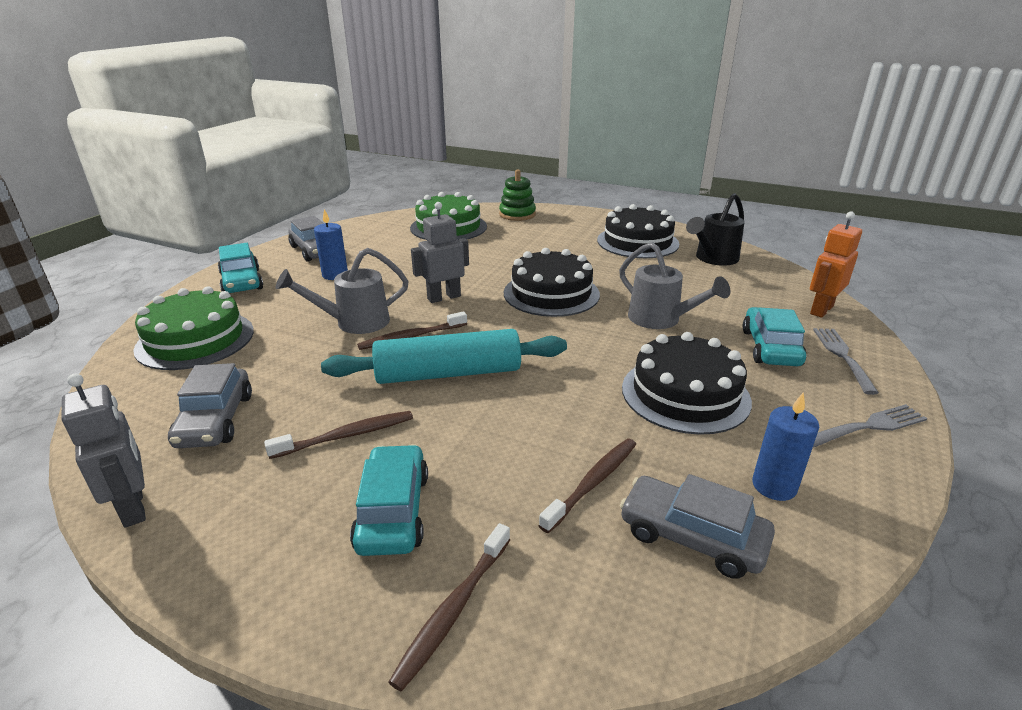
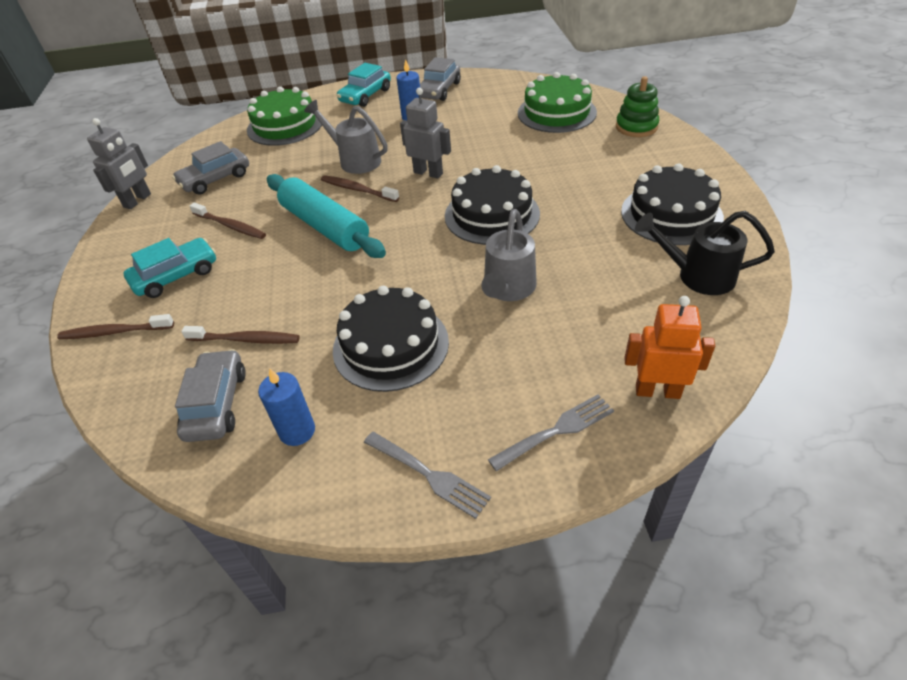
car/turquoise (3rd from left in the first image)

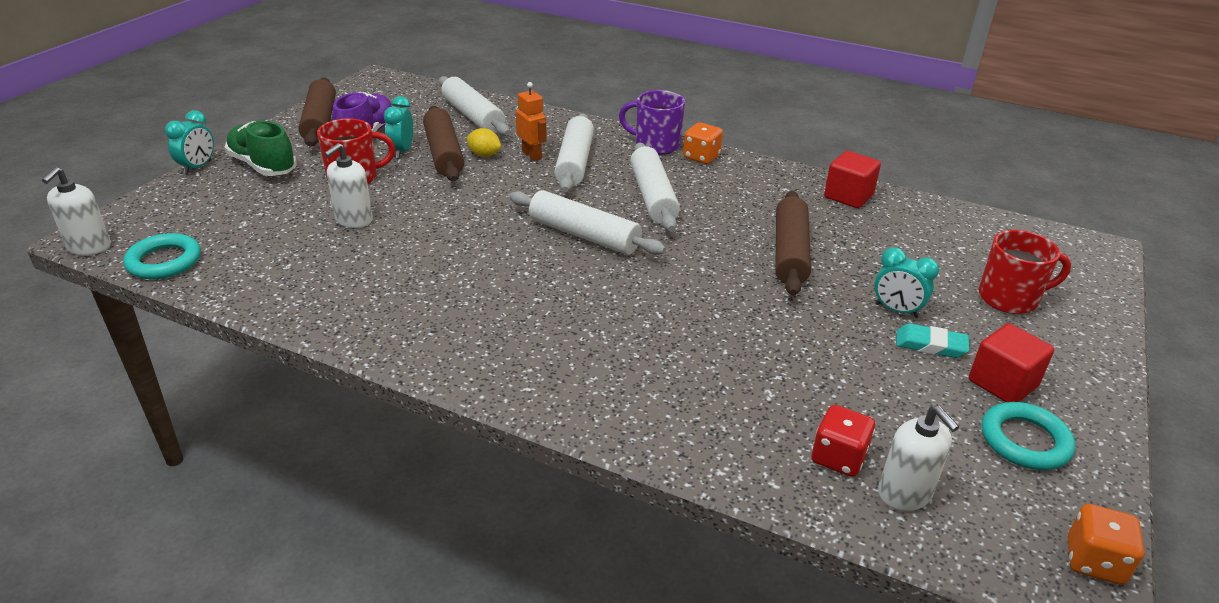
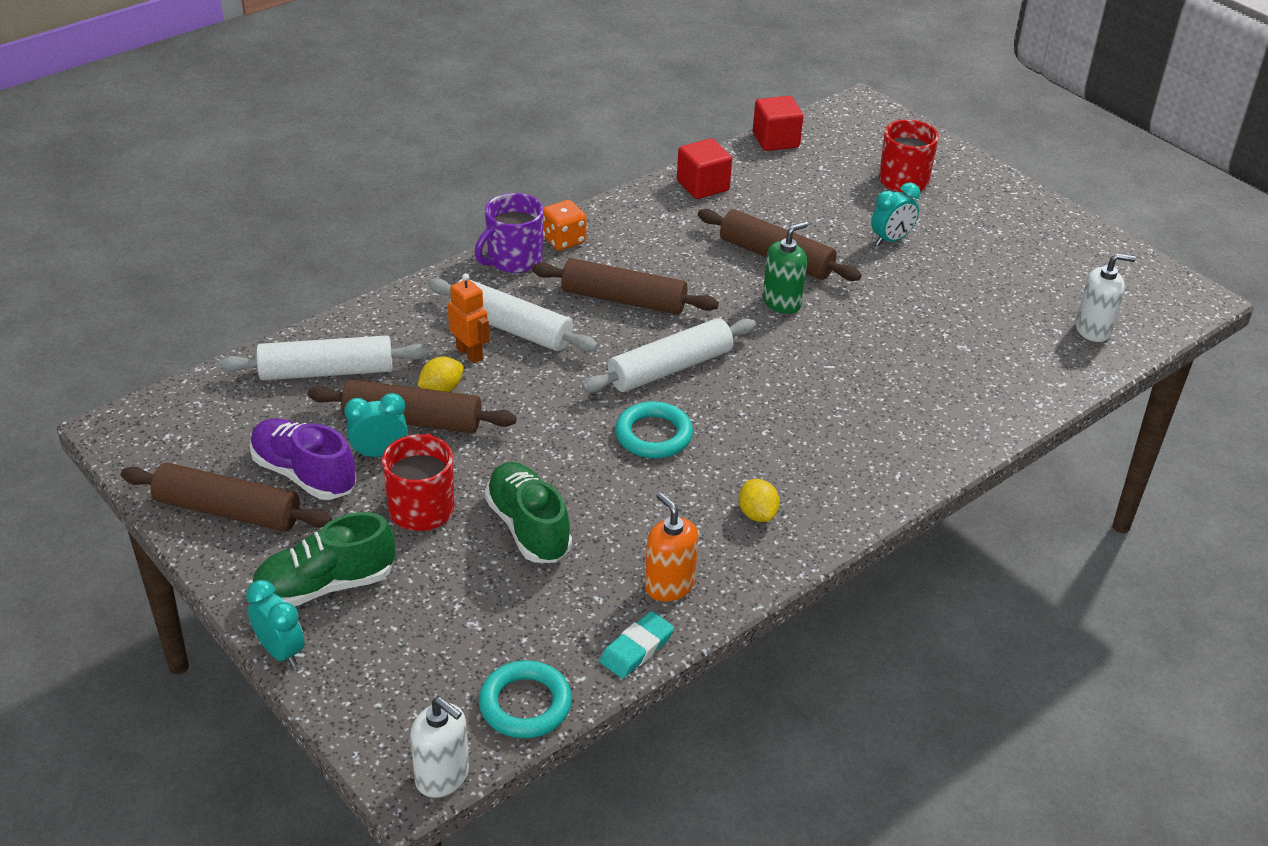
shoe/green (2nd from left)
clock/turquoise (2nd from left)
robot/orange
rolling pin/brown (3rd from left)
dice/red
eraser/turquoise
cube/red (2nd from left)
ring/turquoise (2nd from left)
dice/orange (2nd from left in the first image)
soap dispenser/orange
lemon/yellow (2nd from left)
soap dispenser/green

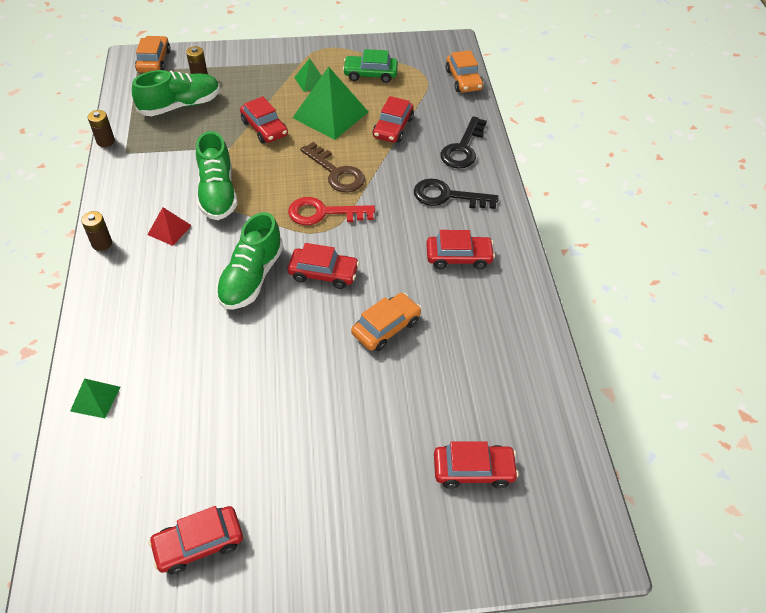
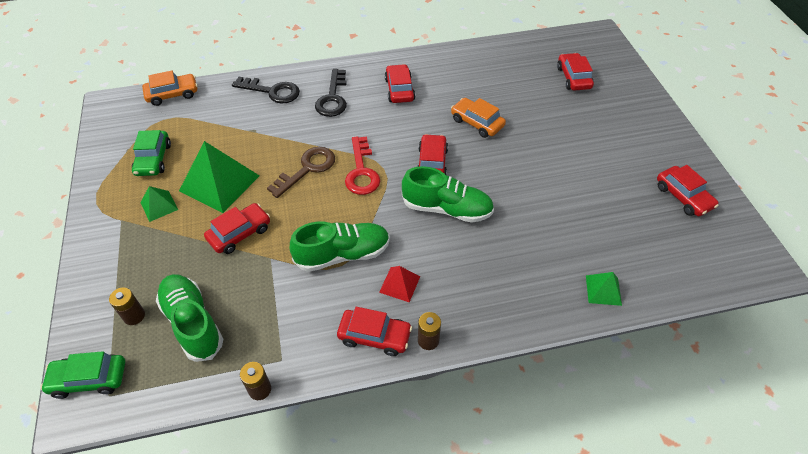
car/green (1st from left)
car/red (2nd from left)

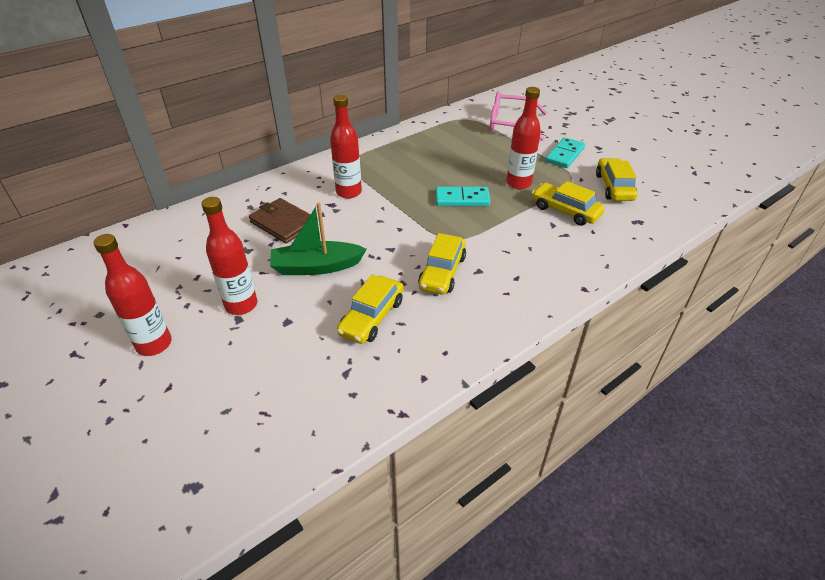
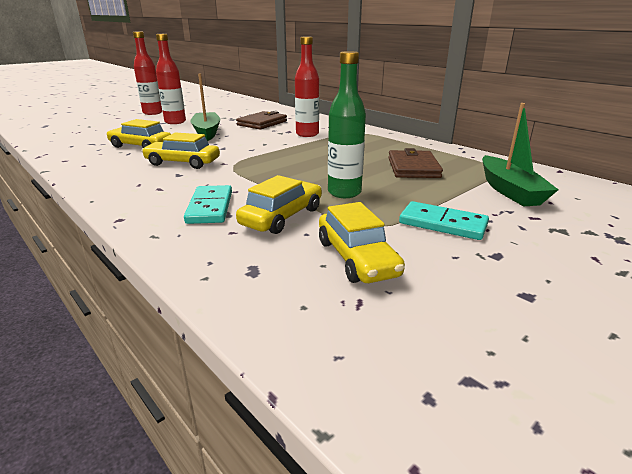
domino/turquoise (1st from left)
boat/green (2nd from left)
bottle/green
car/yellow (4th from left)
wallet/brown (2nd from left)

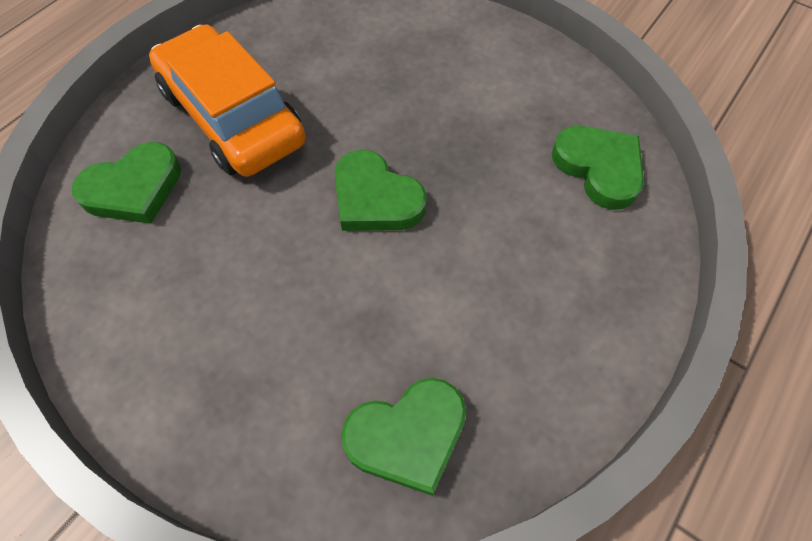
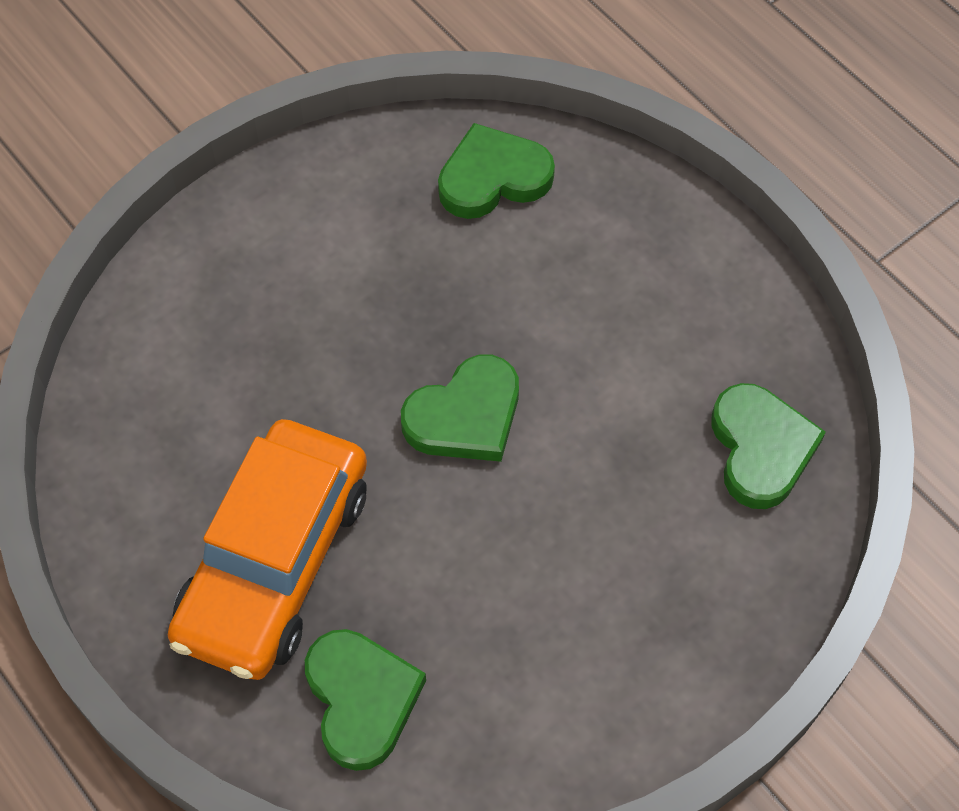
car/orange

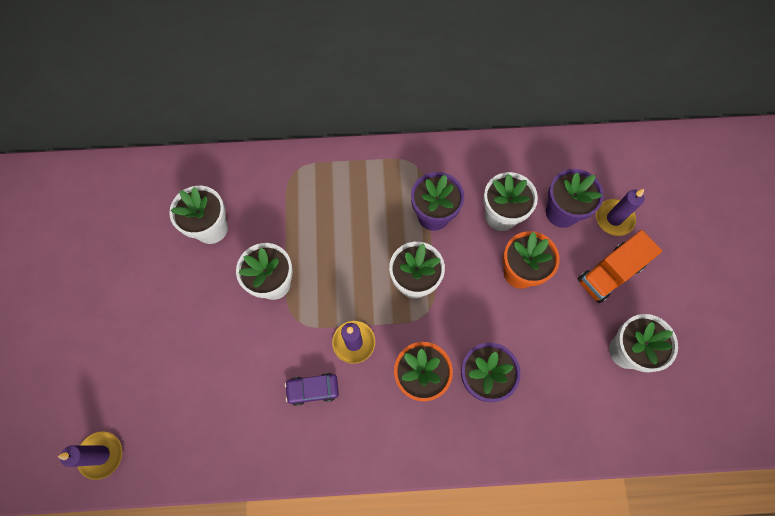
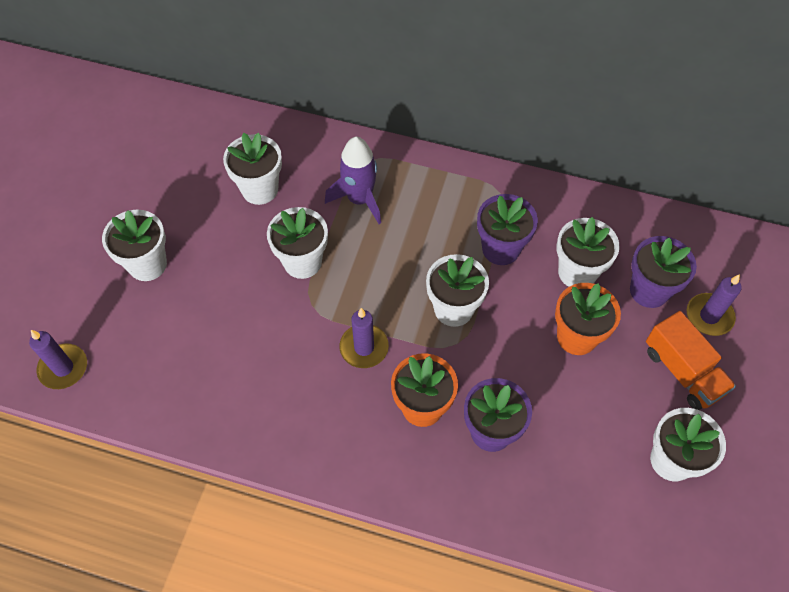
car/purple
truck/orange
flower pot/white (1st from left)
rocket/purple

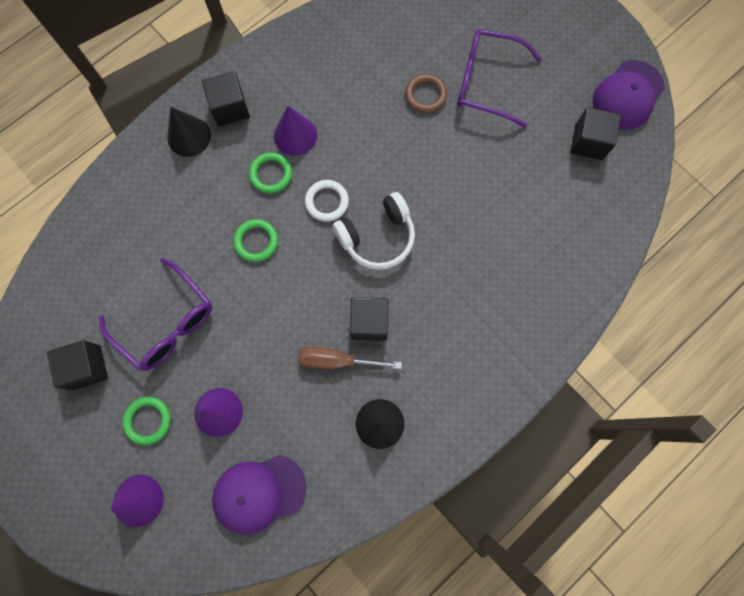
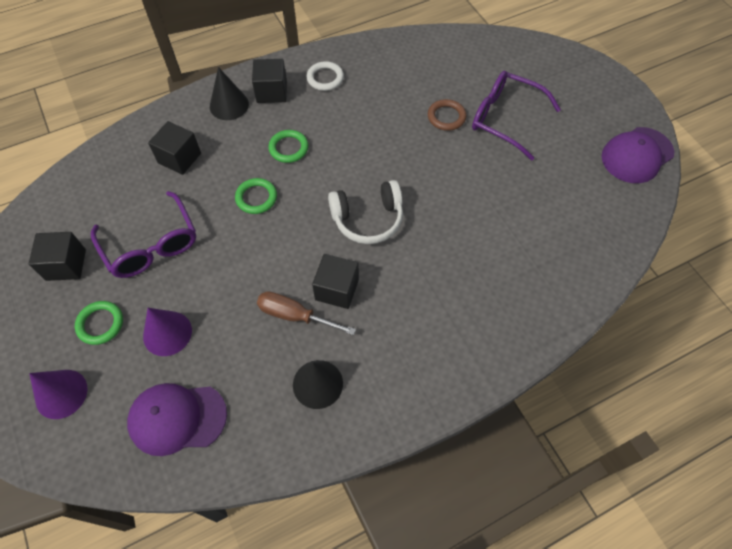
cone/purple (3rd from left in the first image)
ring/white
cube/black (2nd from left)

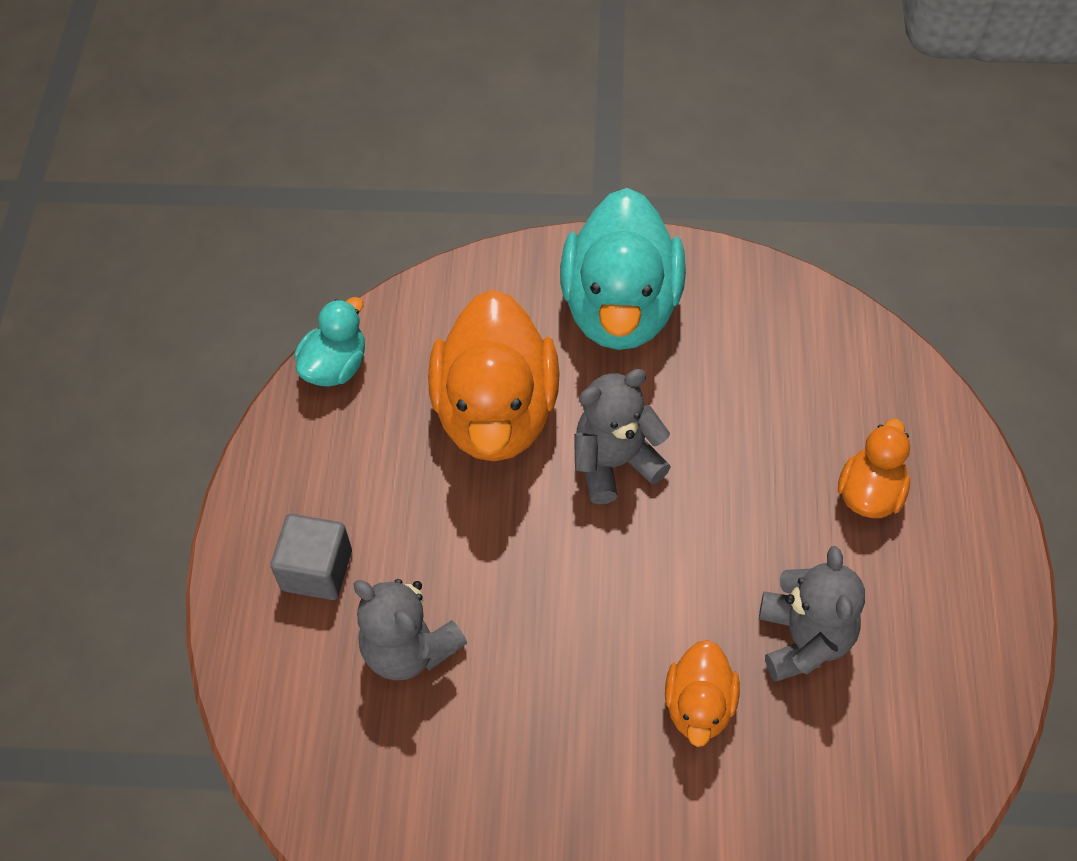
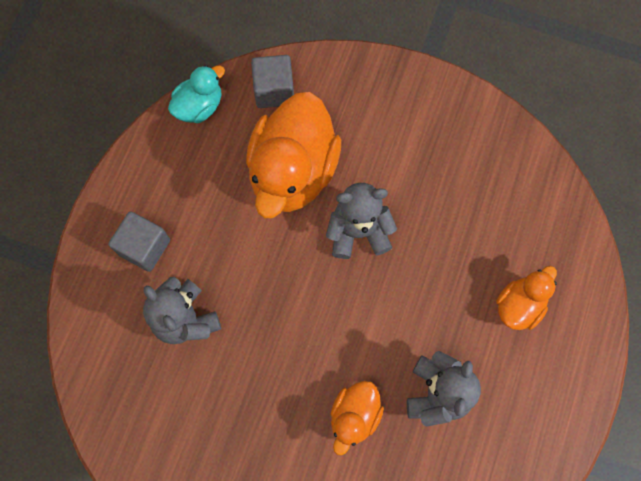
duck/turquoise (2nd from left in the first image)
cube/grey (2nd from left)

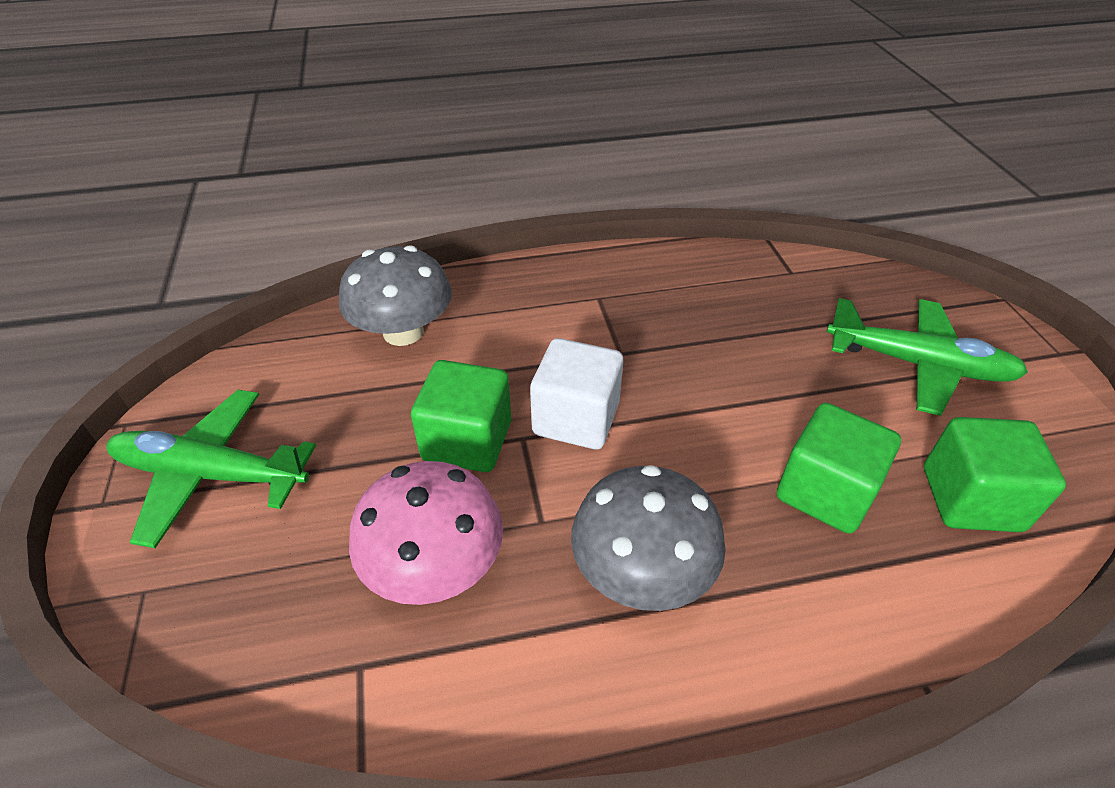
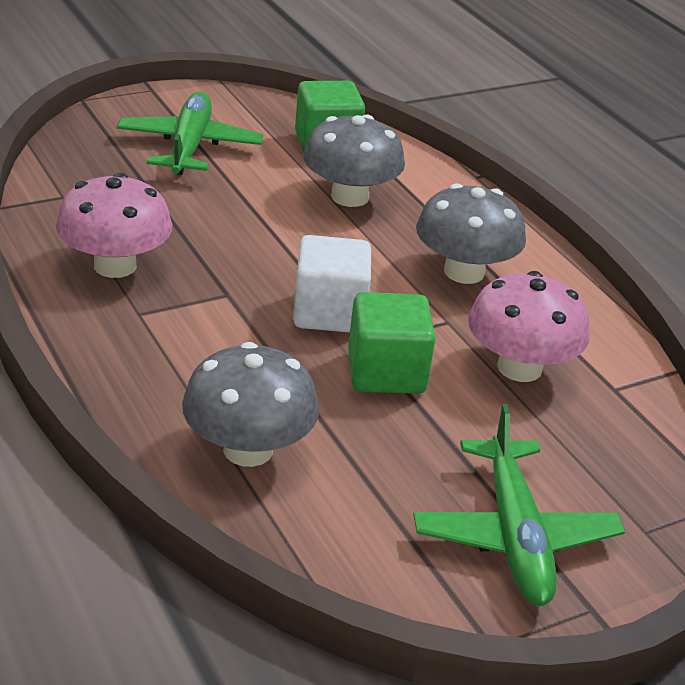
mushroom/grey (2nd from left)
mushroom/pink (1st from left)

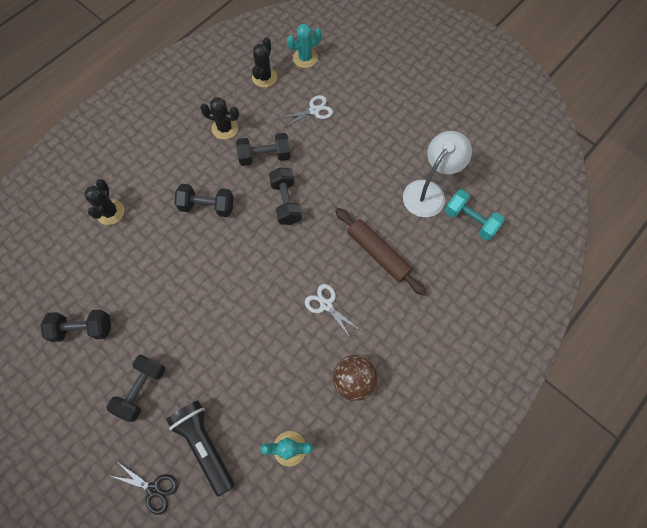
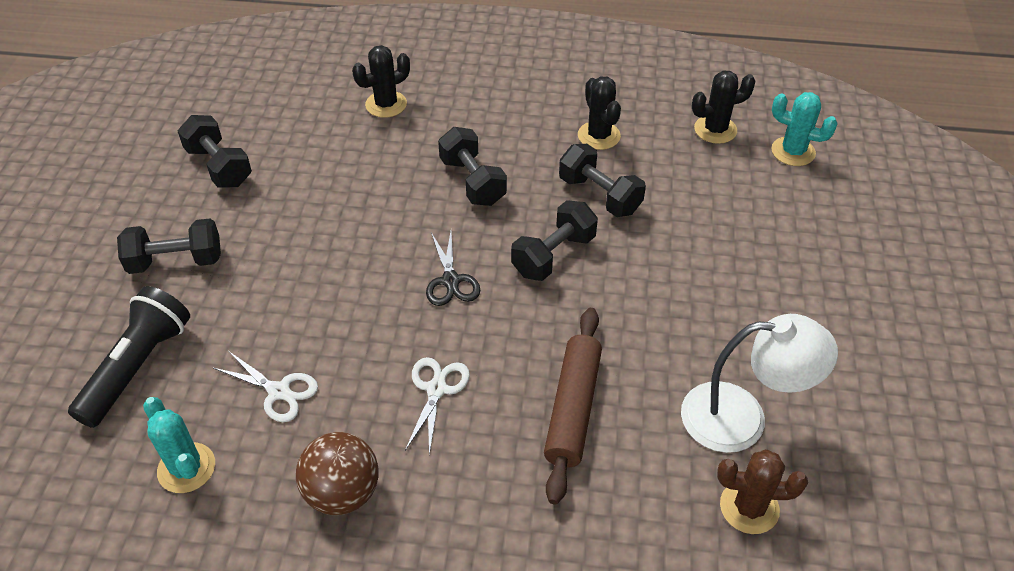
scissors/black
scissors/white (1st from left)
cactus/brown

